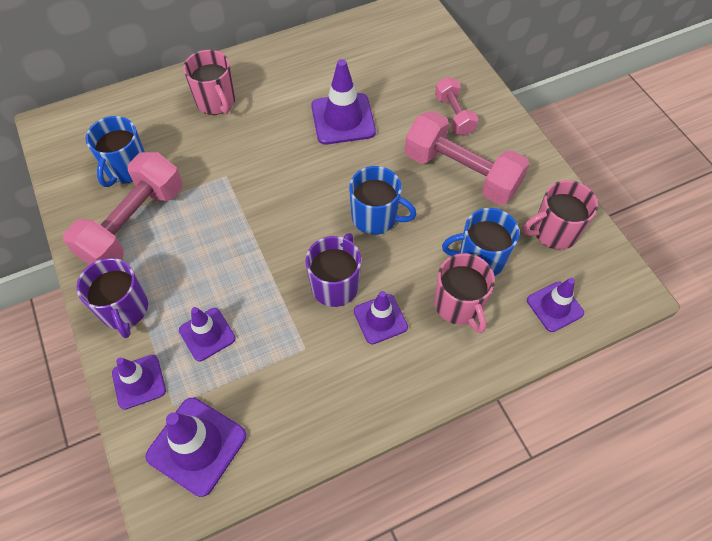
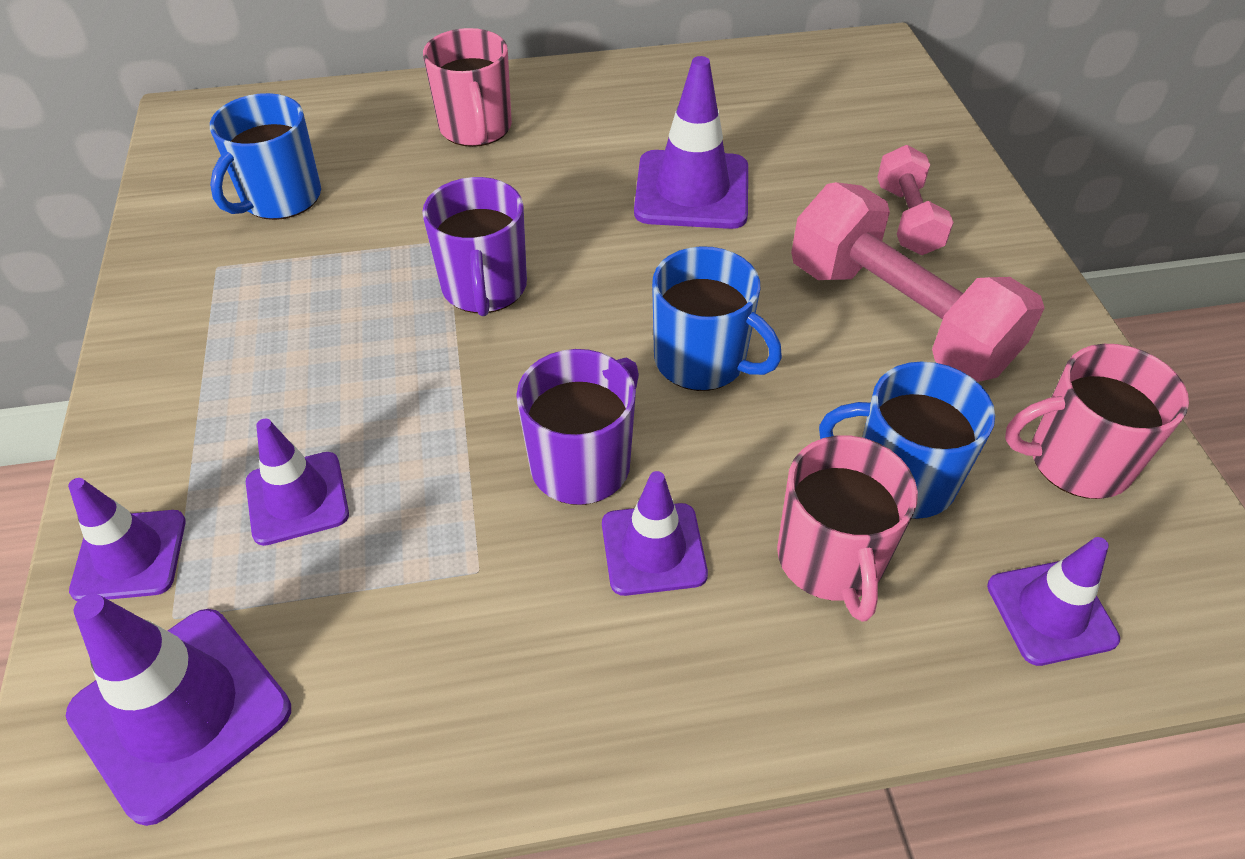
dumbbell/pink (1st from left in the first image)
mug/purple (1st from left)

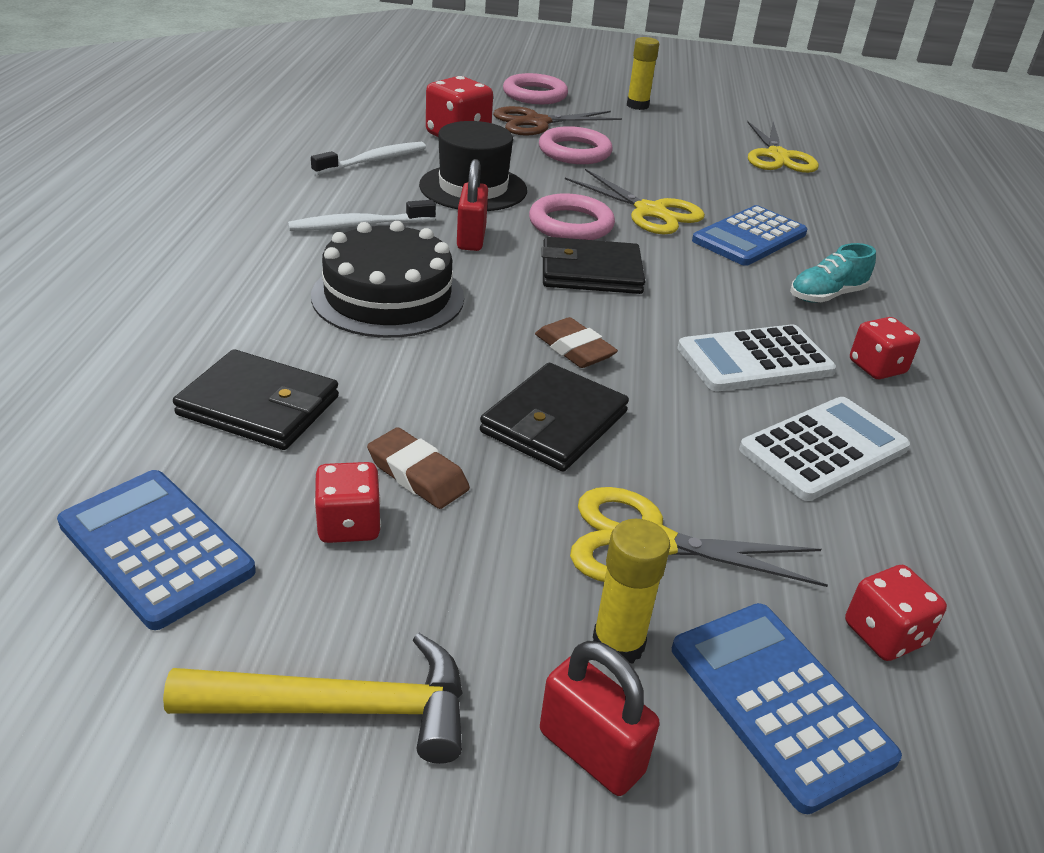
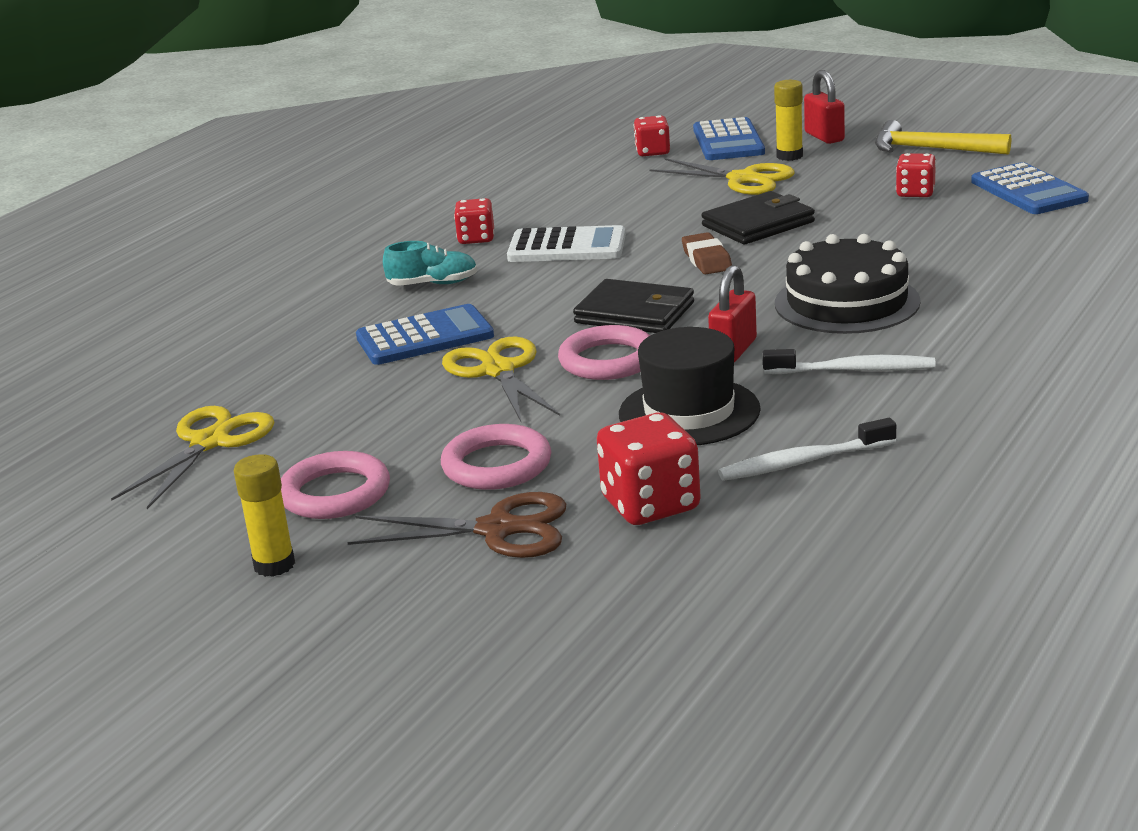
wallet/black (1st from left in the first image)
eraser/brown (1st from left in the first image)
ring/pink (1st from left)
calculator/white (2nd from left in the first image)

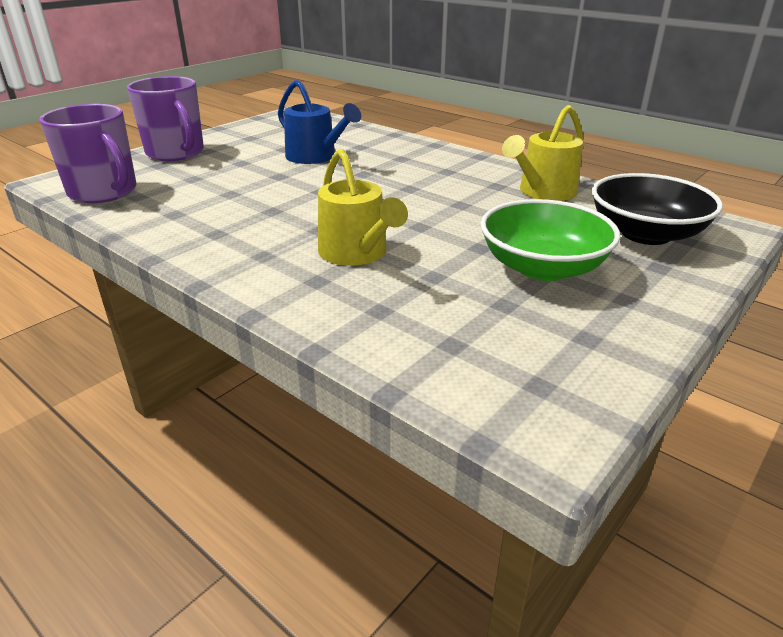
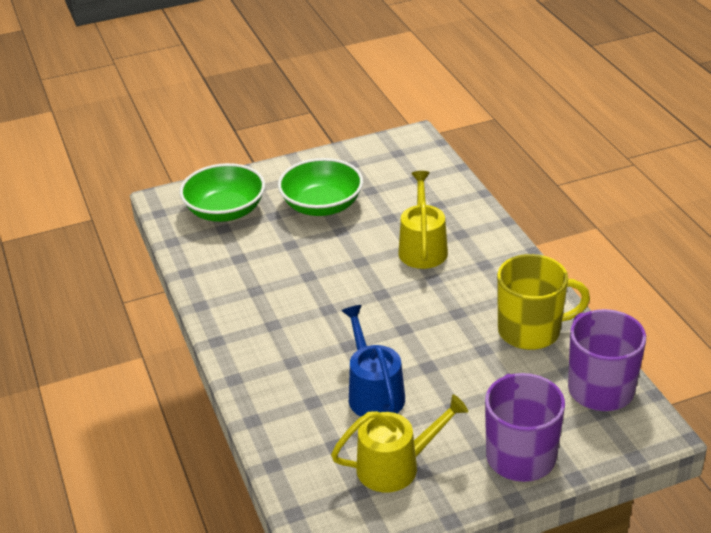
watering can/yellow (1st from left)
bowl/green (1st from left)
mug/yellow

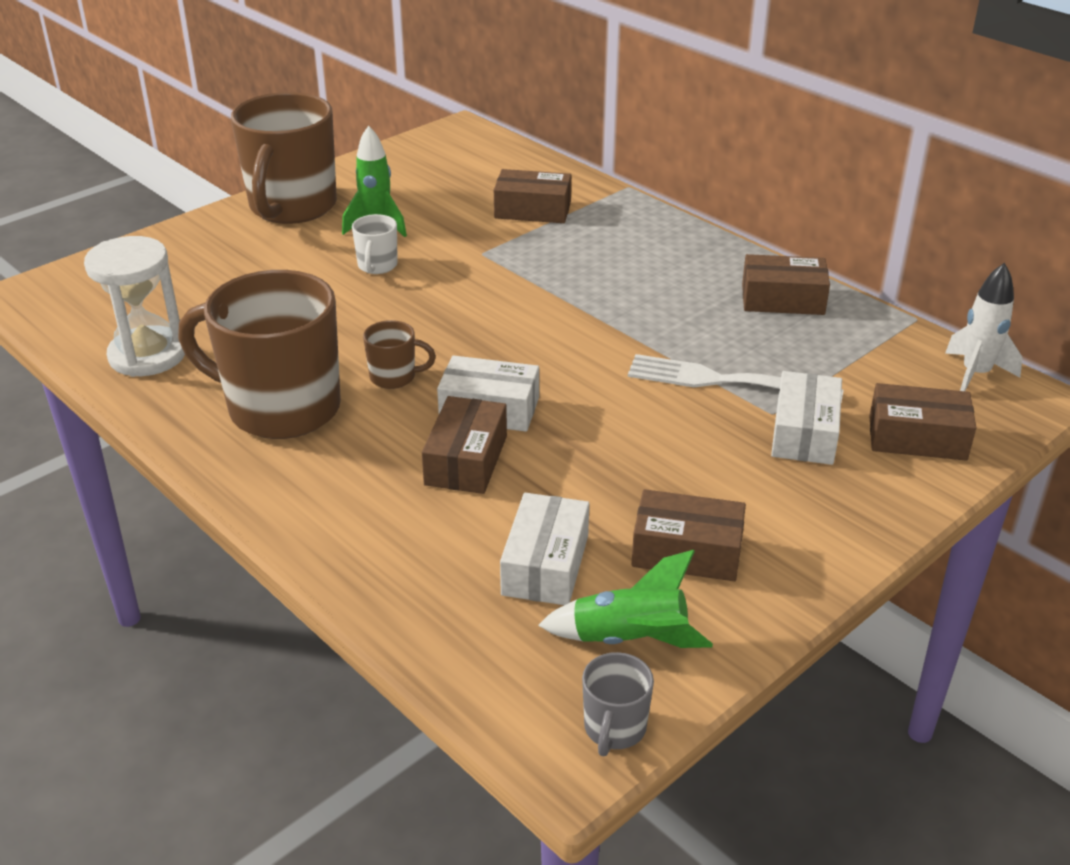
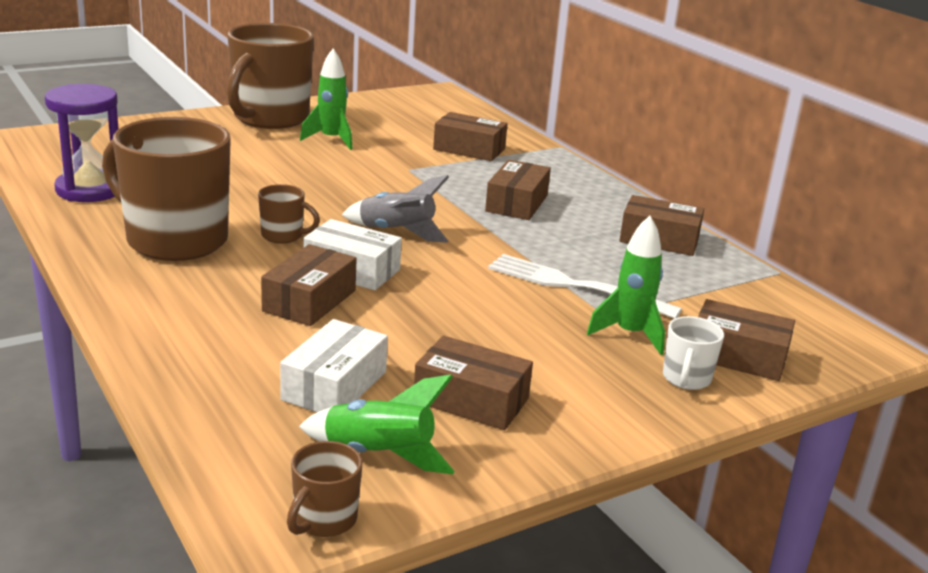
hourglass/purple
mug/white
mug/brown (4th from left)
rocket/green (3rd from left)
rocket/white
rocket/grey
box/brown (4th from left)

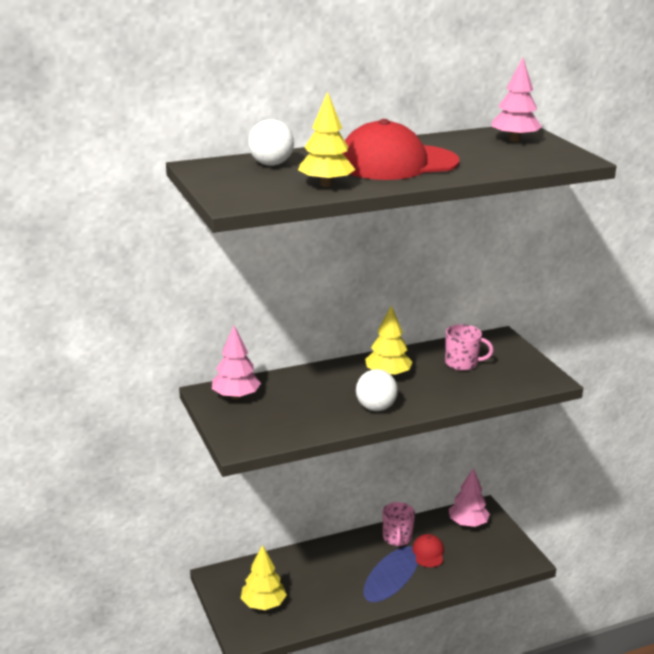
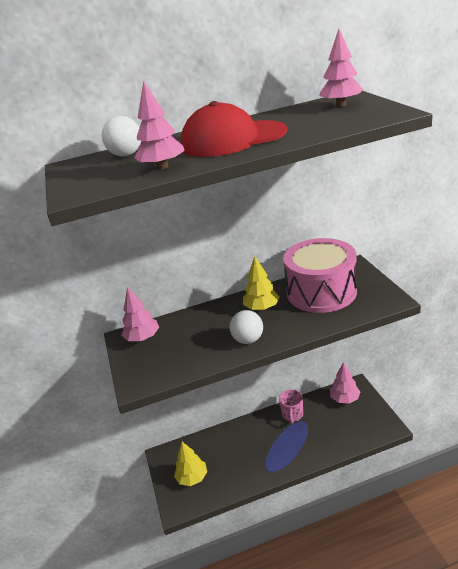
tree/pink (2nd from left)
cap/red (2nd from left in the first image)
drum/pink

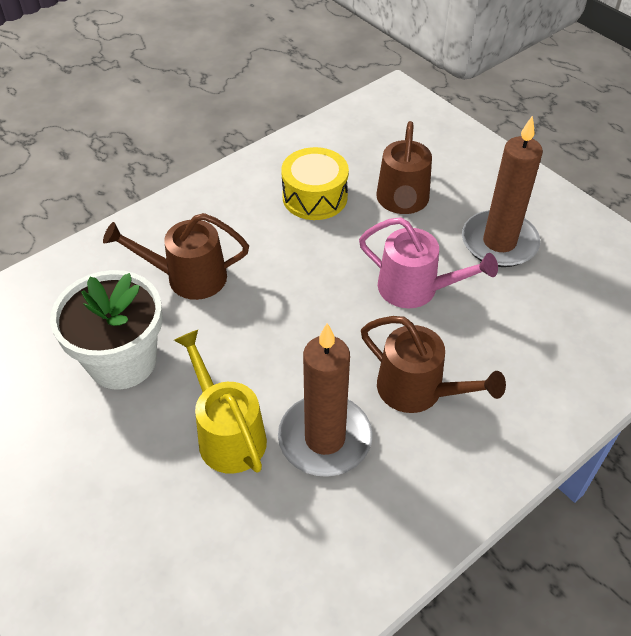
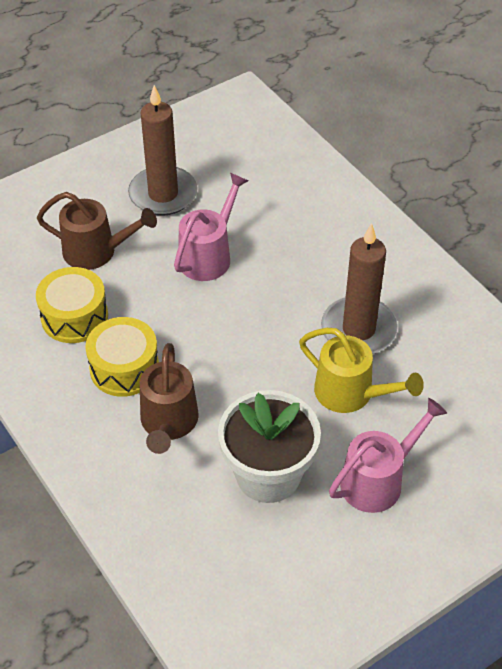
watering can/yellow
watering can/brown (3rd from left in the first image)
drum/yellow (2nd from left)
watering can/pink (2nd from left)

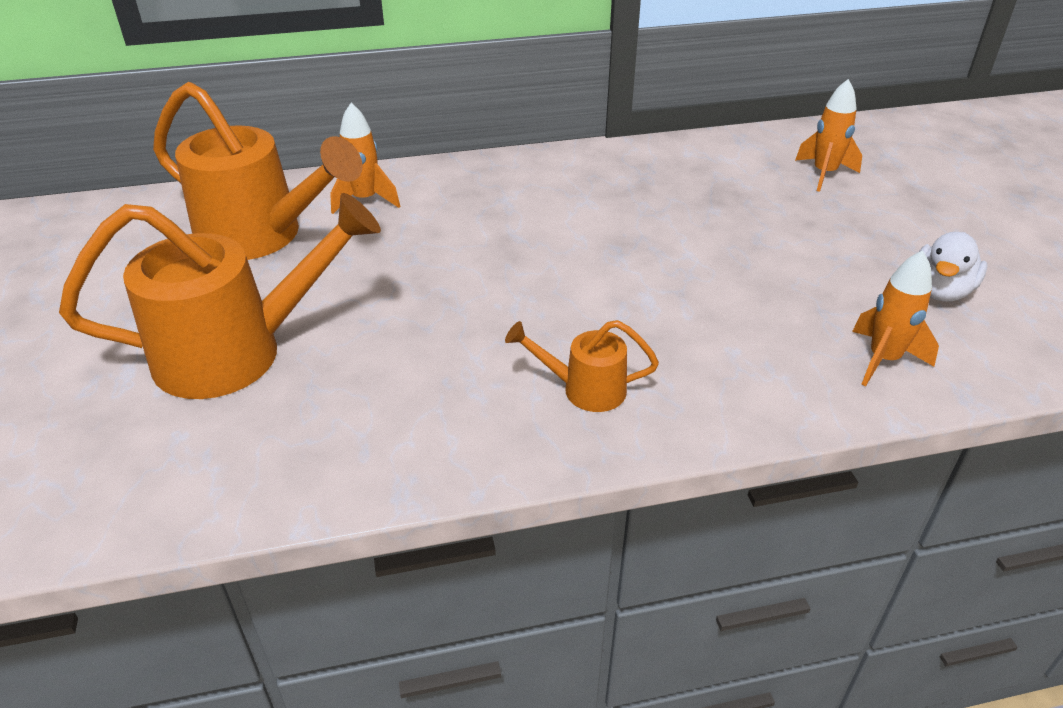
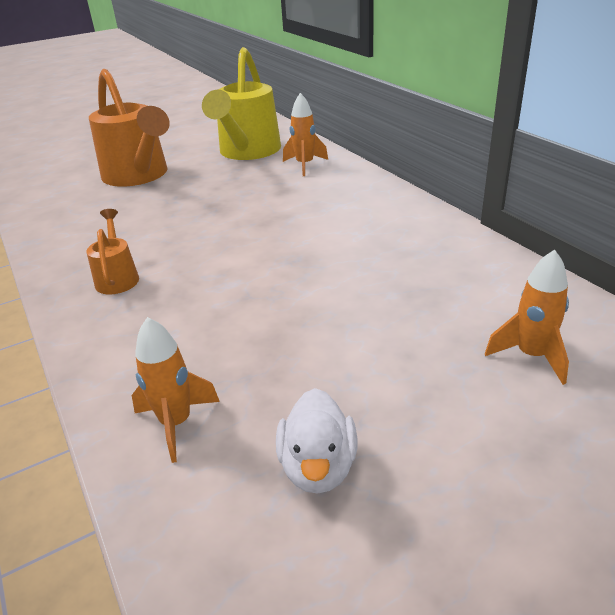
watering can/yellow
duck/white

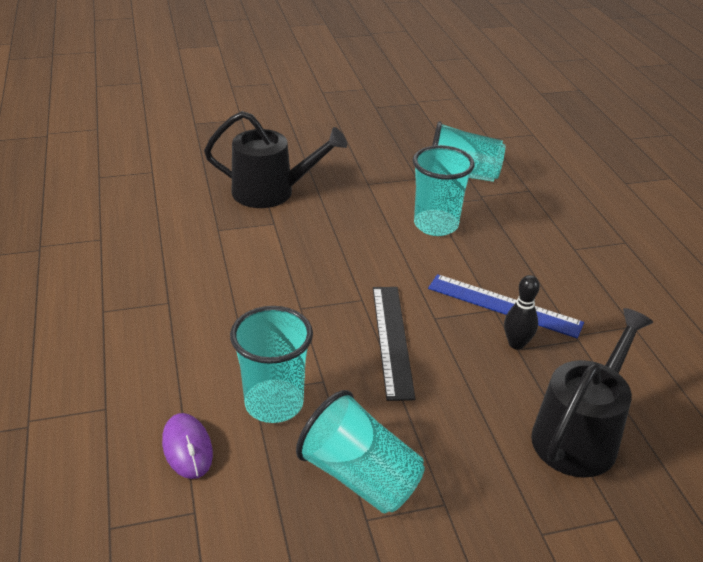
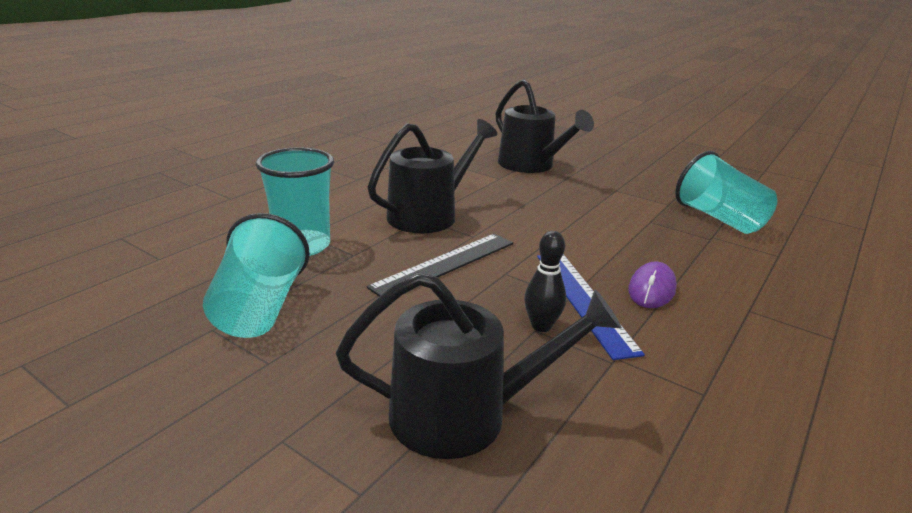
mouse/purple
cup/turquoise (3rd from left in the first image)
watering can/black (1st from left)

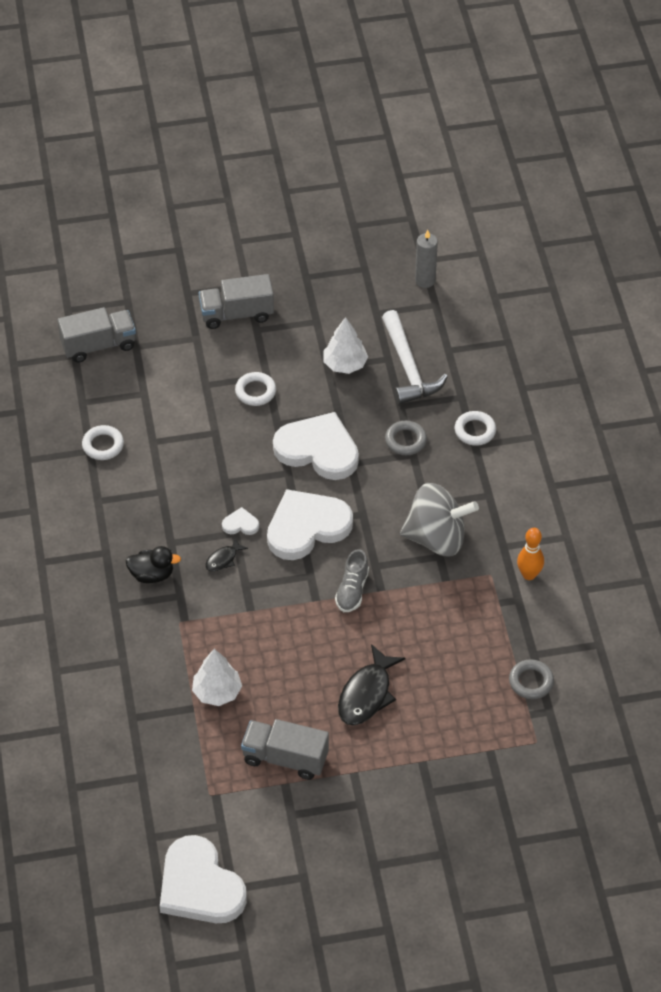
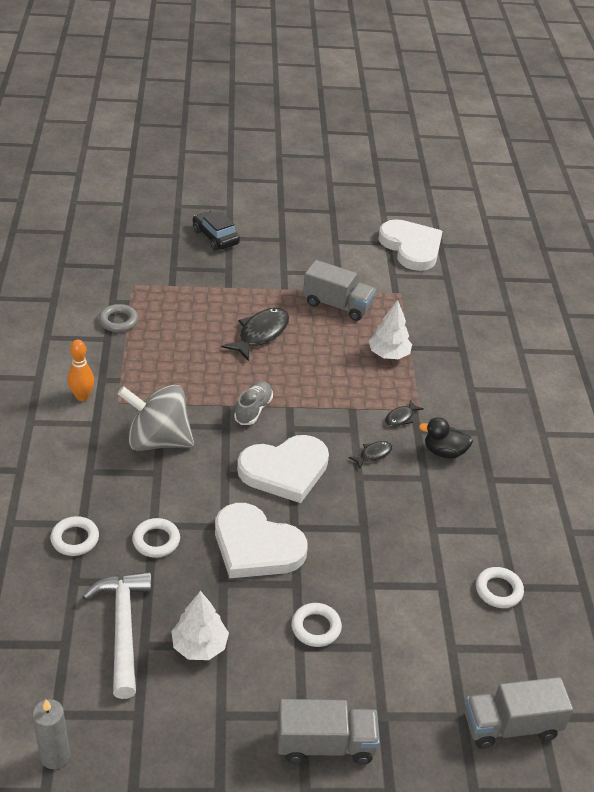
heart/white (2nd from left in the first image)
ring/white (2nd from left)
car/black
fish/black (3rd from left)

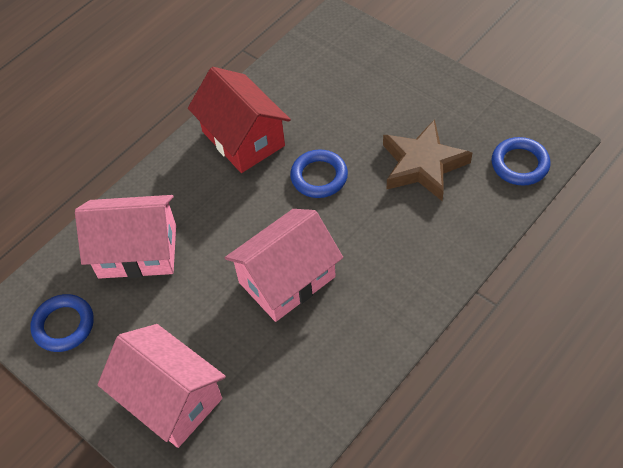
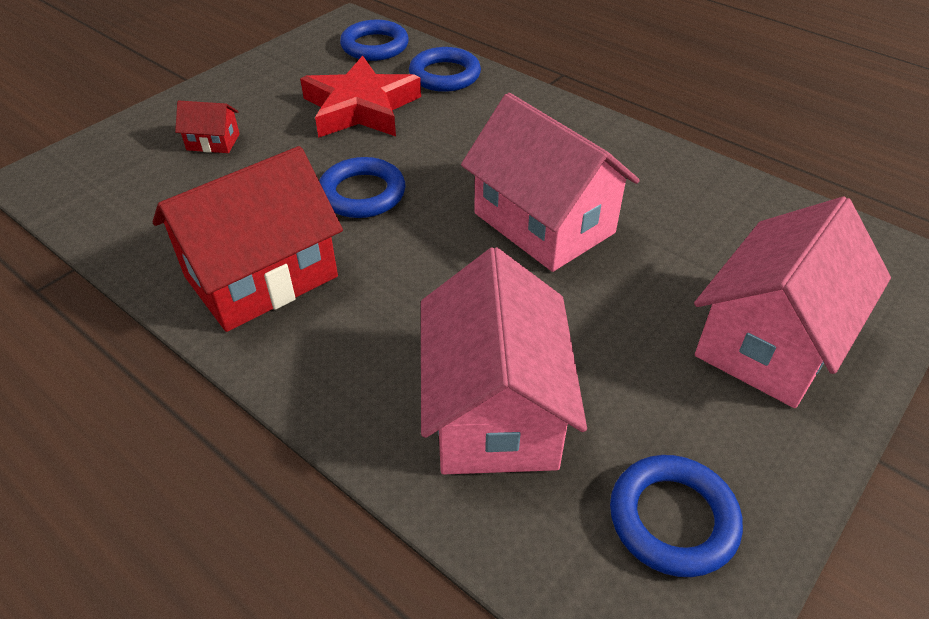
star/red
house/red (1st from left)
ring/blue (3rd from left)

